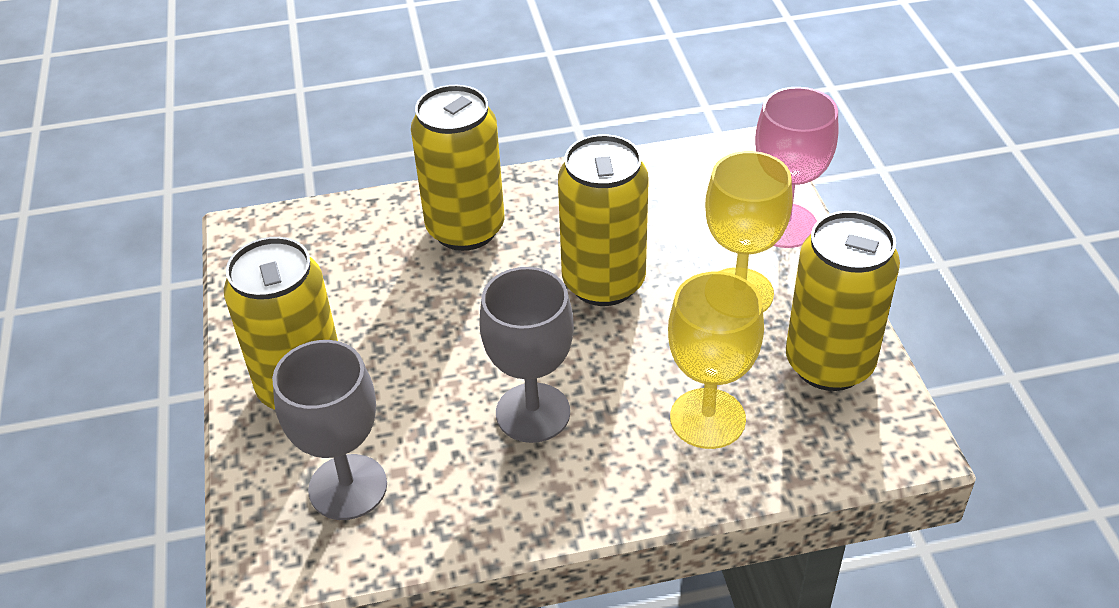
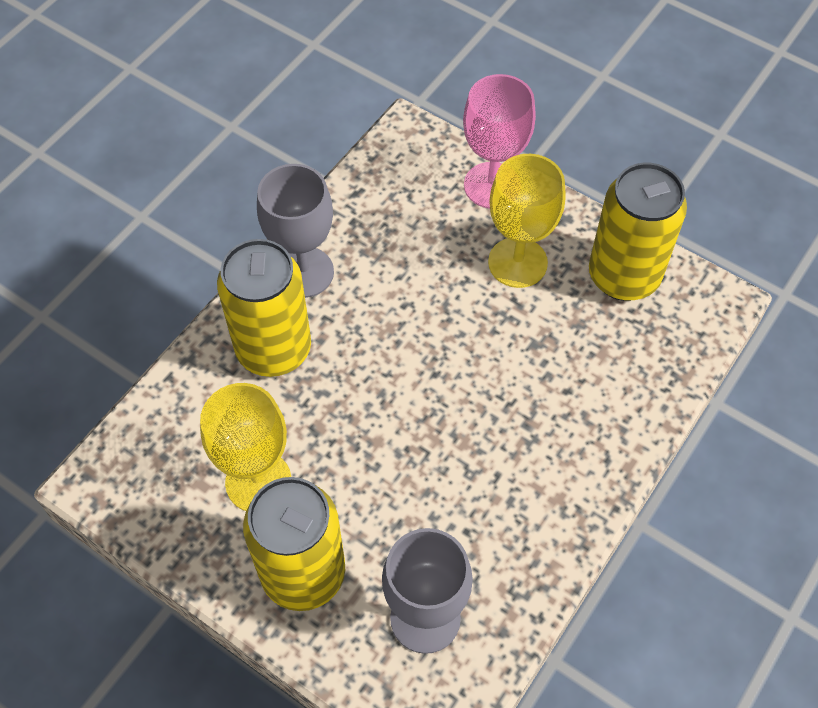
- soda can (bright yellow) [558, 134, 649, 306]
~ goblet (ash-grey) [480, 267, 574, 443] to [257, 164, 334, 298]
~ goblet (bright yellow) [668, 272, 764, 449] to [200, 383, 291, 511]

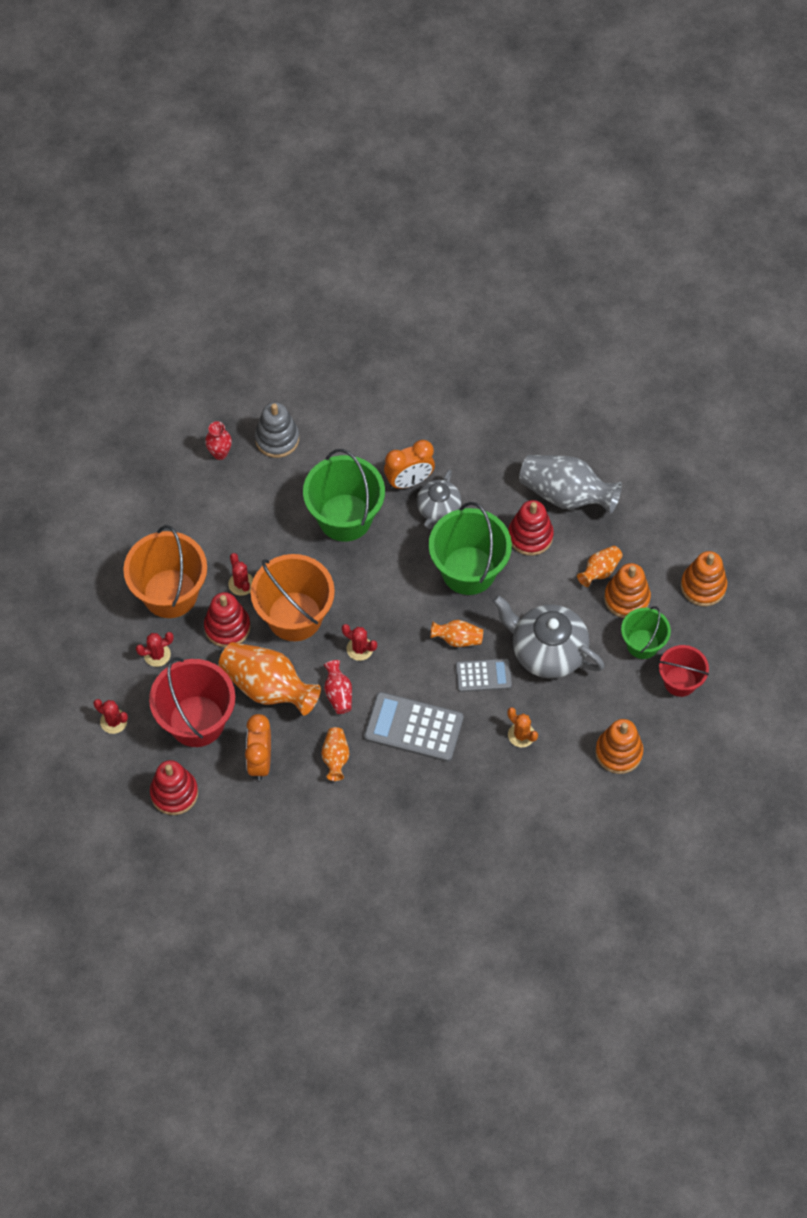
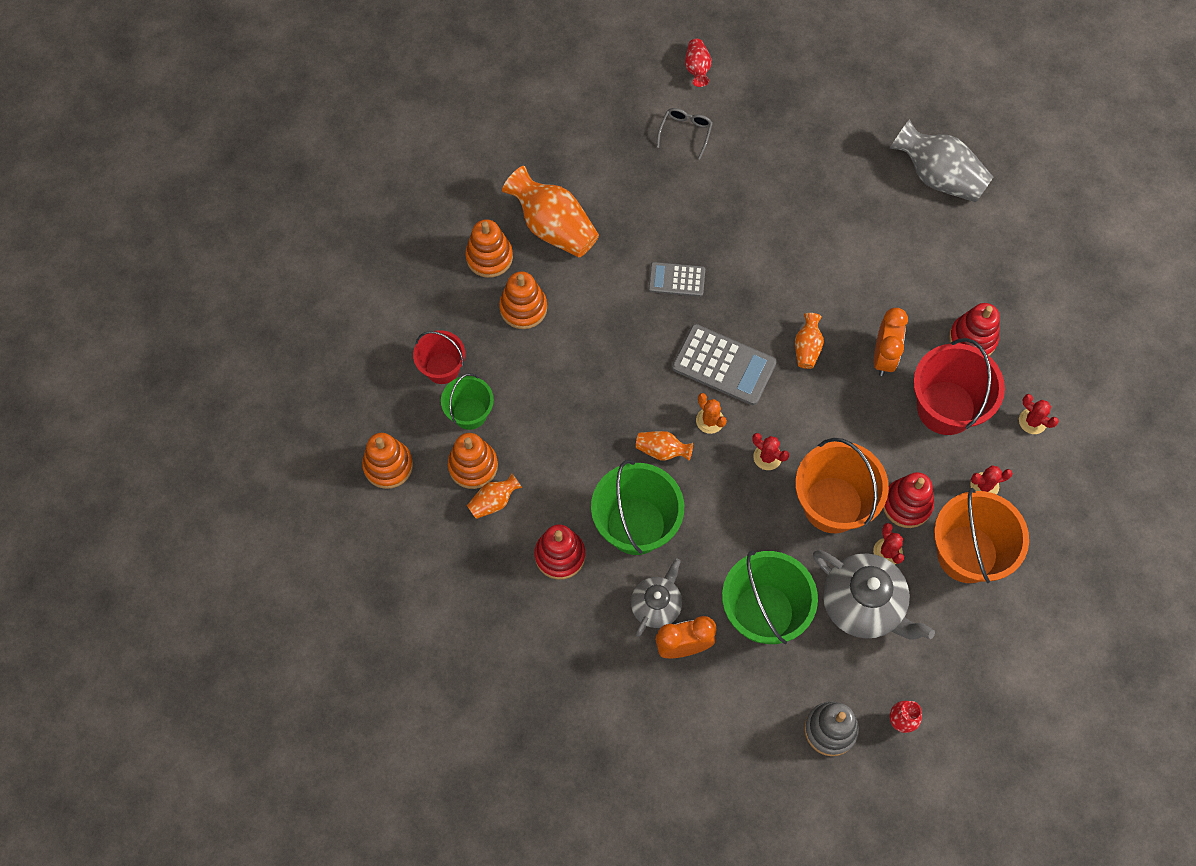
+ stacking rings (bright orange) [465, 219, 513, 278]
+ glasses (ash-grey) [657, 108, 713, 159]
~ vase (bright orange) [218, 642, 321, 716] to [502, 166, 599, 257]
~ vase (scarlet) [324, 660, 352, 714] to [685, 39, 712, 87]
~ calculator (ash-grey) [456, 659, 512, 692] to [648, 262, 705, 297]
~ tea pot (ash-grey) [492, 595, 605, 679] to [813, 550, 935, 640]
~ saguaro cactus (bright orange) [507, 707, 538, 748] to [696, 393, 727, 434]
~ vase (ash-grey) [519, 455, 622, 514] to [890, 120, 993, 202]

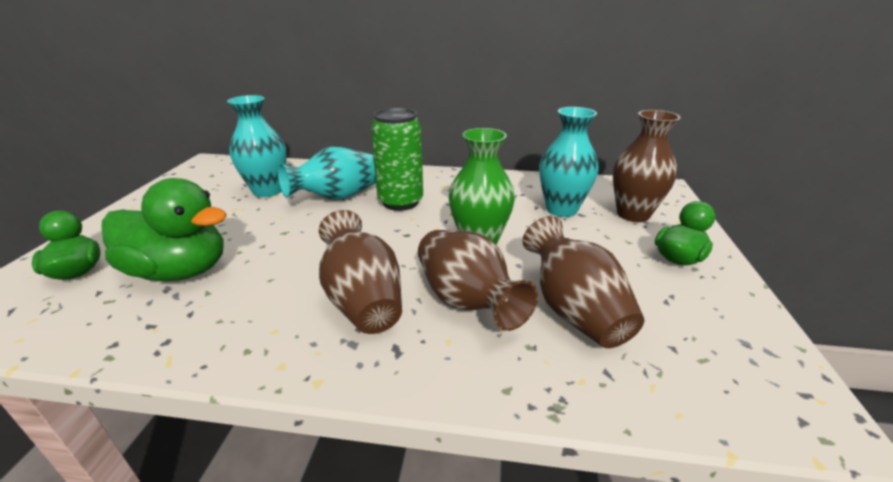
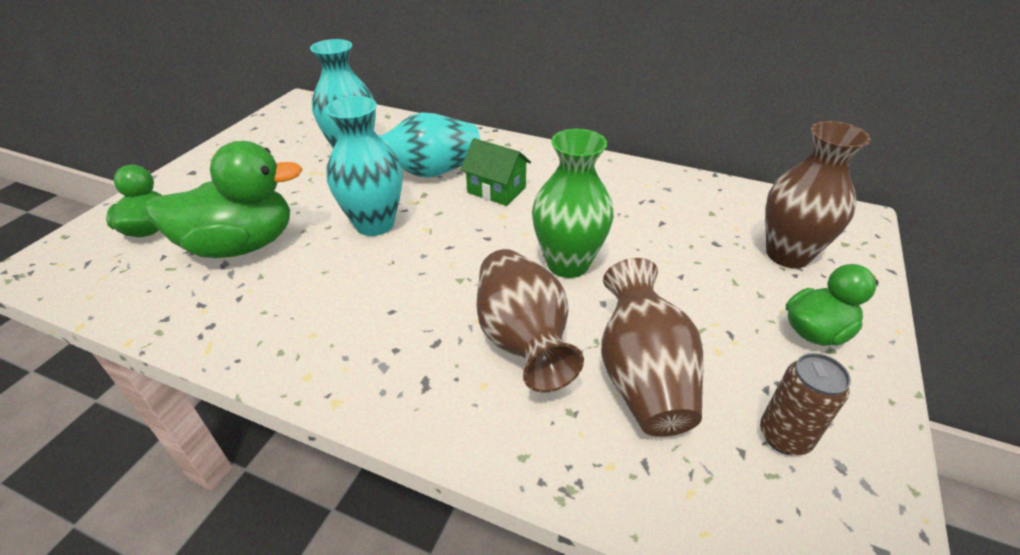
- vase (brown) [319, 210, 402, 334]
+ soda can (brown) [760, 353, 851, 455]
~ vase (turquoise) [539, 107, 598, 217] to [325, 96, 402, 236]
~ soda can (emerald) [371, 108, 423, 211] to cottage (emerald) [461, 138, 531, 206]
~ rubber duck (emerald) [102, 178, 227, 281] = [145, 141, 302, 258] 45 degrees counterclockwise

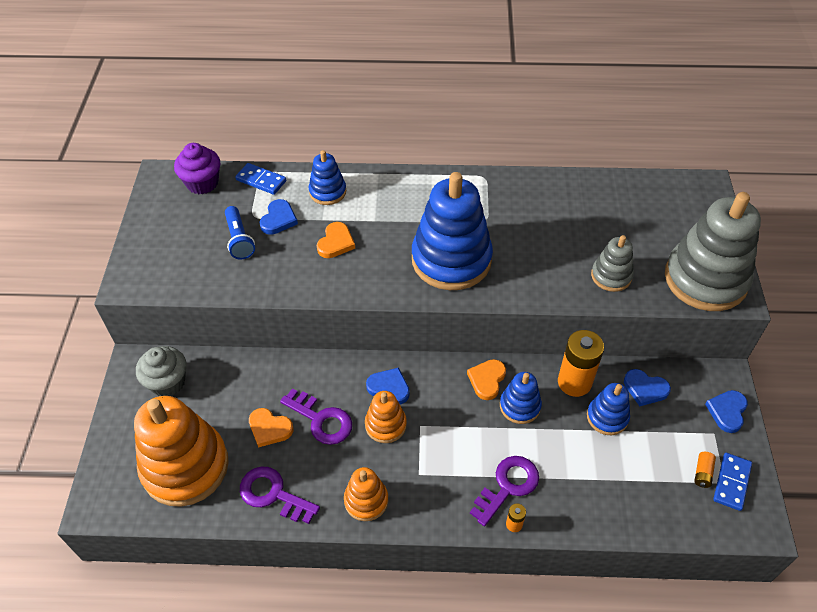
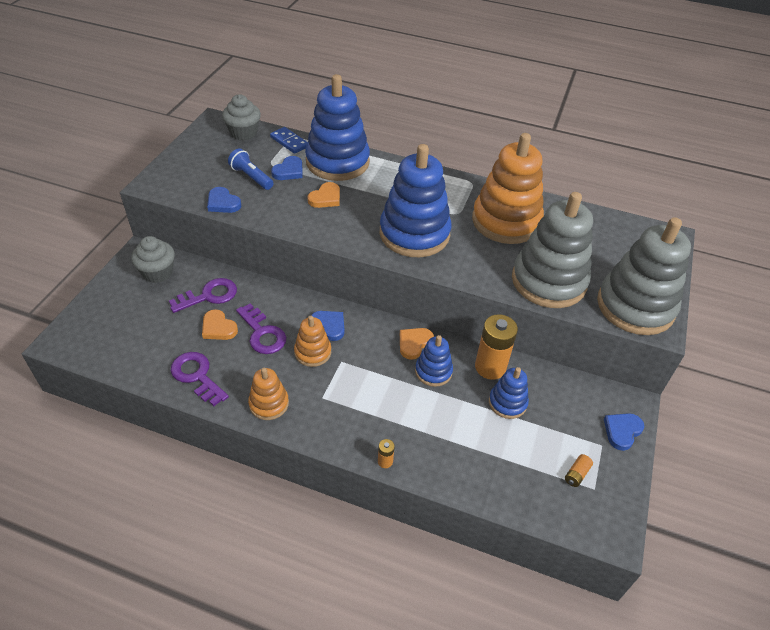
- domino (blue) [713, 453, 752, 511]
~ stacking rings (bright orange) [134, 396, 229, 507] to [472, 133, 544, 244]
~ key (royal purple) [470, 456, 539, 527] to [169, 278, 237, 313]
~ heart (blue) [624, 369, 671, 406] to [207, 187, 241, 213]
~ fairy cake (royal purple) [174, 143, 220, 194] to fairy cake (ash-grey) [222, 94, 261, 141]
~ pocket torch (blue) [225, 206, 255, 259] = [228, 148, 273, 190] 135 degrees clockwise
~ stacking rings (blue) [309, 150, 346, 205] = [305, 74, 370, 181] x2.01
~ stacking rings (ash-grey) [591, 235, 634, 292] = [512, 192, 593, 308] x2.01

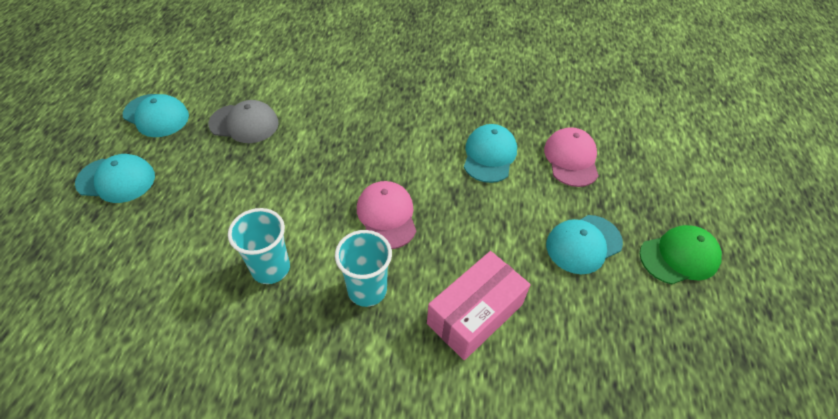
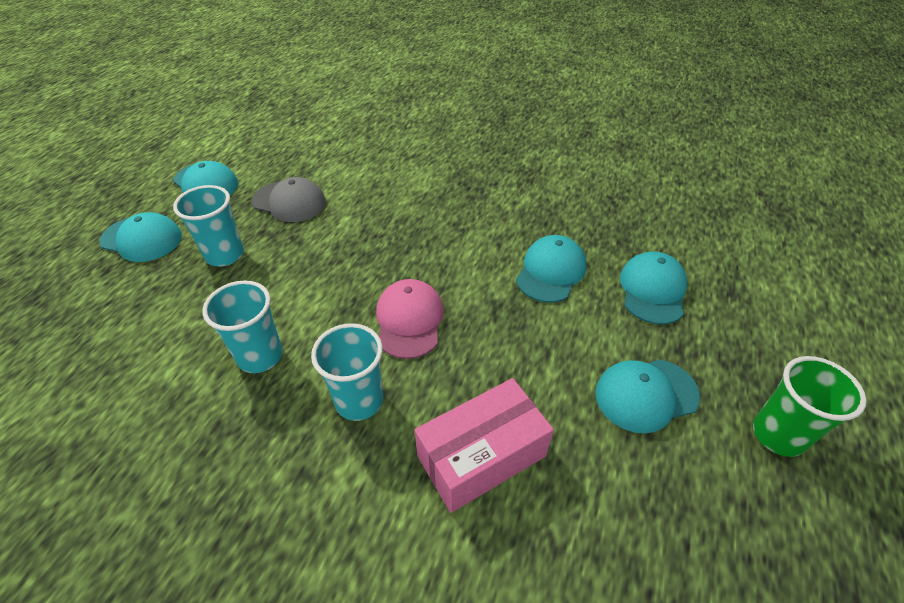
+ tumbler (turquoise) [173, 185, 244, 266]
~ cap (emerald) [640, 225, 722, 284] to tumbler (emerald) [753, 356, 867, 457]
~ cap (rose-pink) [544, 127, 599, 187] to cap (turquoise) [620, 251, 687, 325]

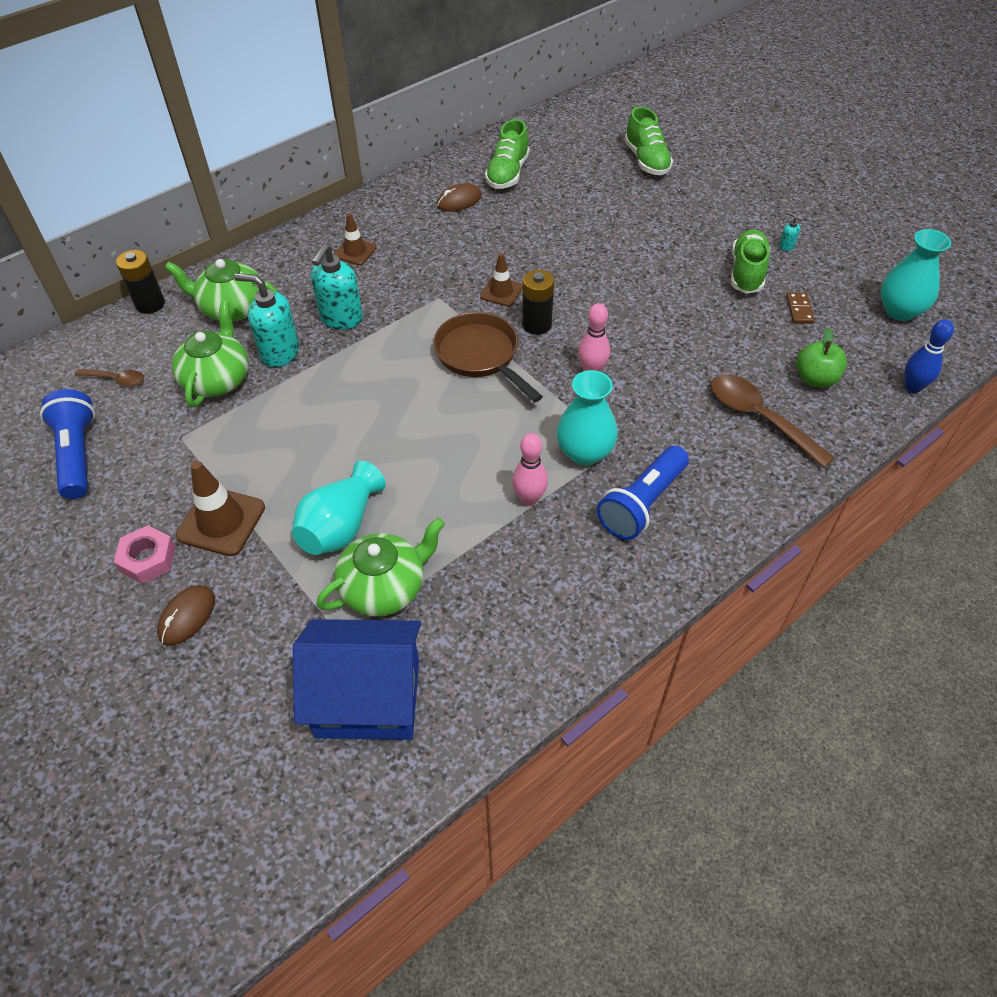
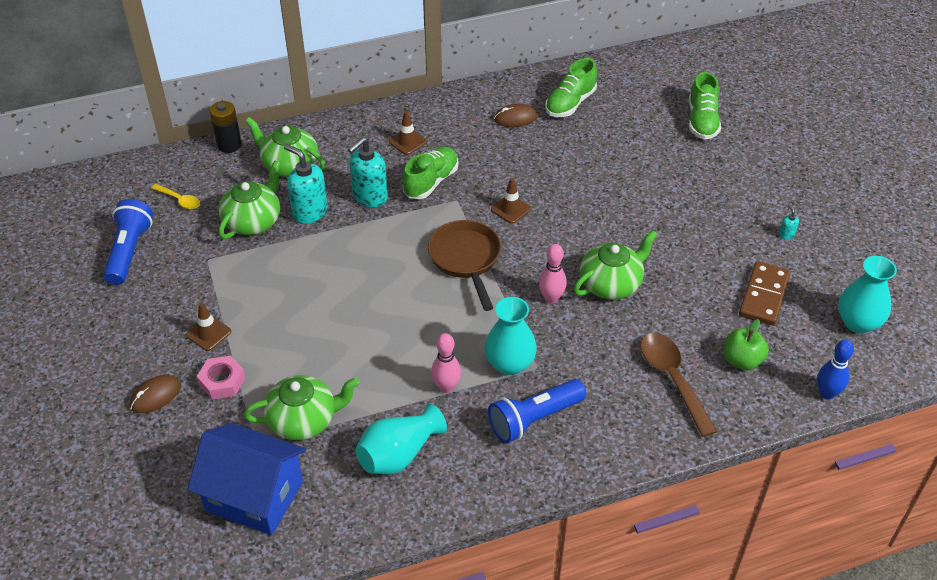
- power cell (black) [522, 270, 554, 335]
+ tea pot (emerald) [573, 230, 658, 300]
~ hex nut (rose-pink) [114, 525, 176, 584] to [197, 356, 246, 399]
~ vase (turquoise) [292, 461, 385, 555] to [356, 404, 447, 475]
~ sneaker (emerald) [731, 229, 771, 294] to [403, 147, 459, 199]
~ teaspoon (brown) [74, 369, 144, 387] to teaspoon (bright yellow) [151, 184, 200, 209]
~ safety cone (brown) [176, 461, 265, 556] = [186, 302, 231, 351] x0.62
~ domino (brown) [786, 292, 815, 324] = [739, 261, 791, 326] x1.89

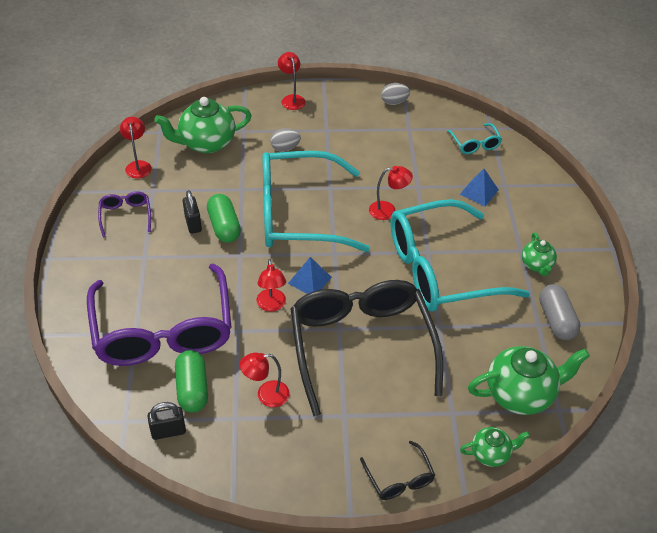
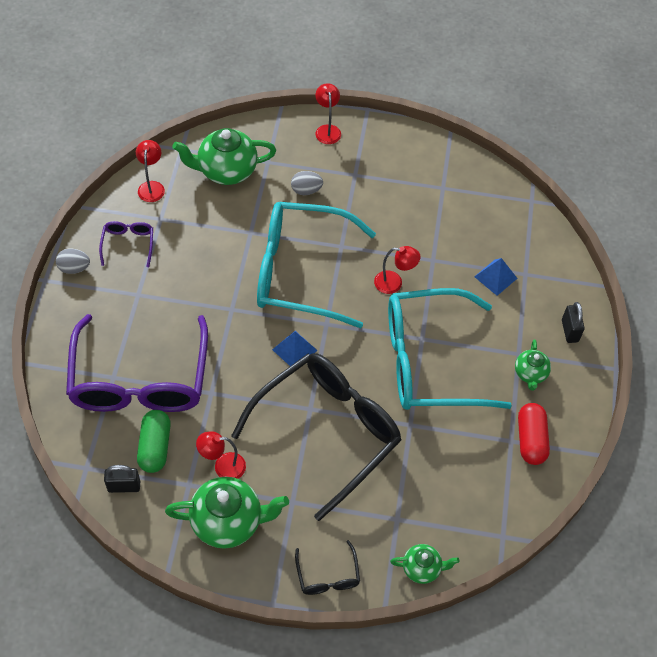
- pill shape (emerald) [207, 194, 241, 243]
- lamp (scarlet) [257, 259, 286, 312]
- glasses (turquoise) [447, 123, 502, 154]
~ small lock (black) [183, 190, 202, 234] to [562, 302, 585, 343]
~ egg (ash-grey) [381, 83, 410, 105] to [56, 249, 90, 274]
~ tea pot (emerald) [468, 346, 590, 415] to [165, 477, 289, 549]
~ pill shape (ash-grey) [539, 284, 581, 340] to pill shape (scarlet) [518, 403, 550, 465]
~ glasses (black) [291, 280, 443, 416] = [231, 353, 402, 521] 45 degrees clockwise

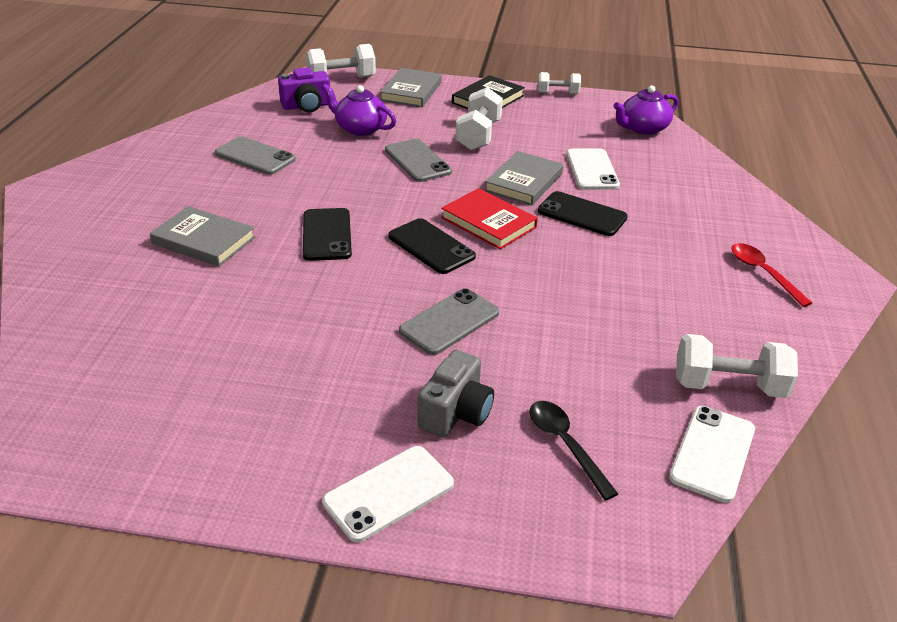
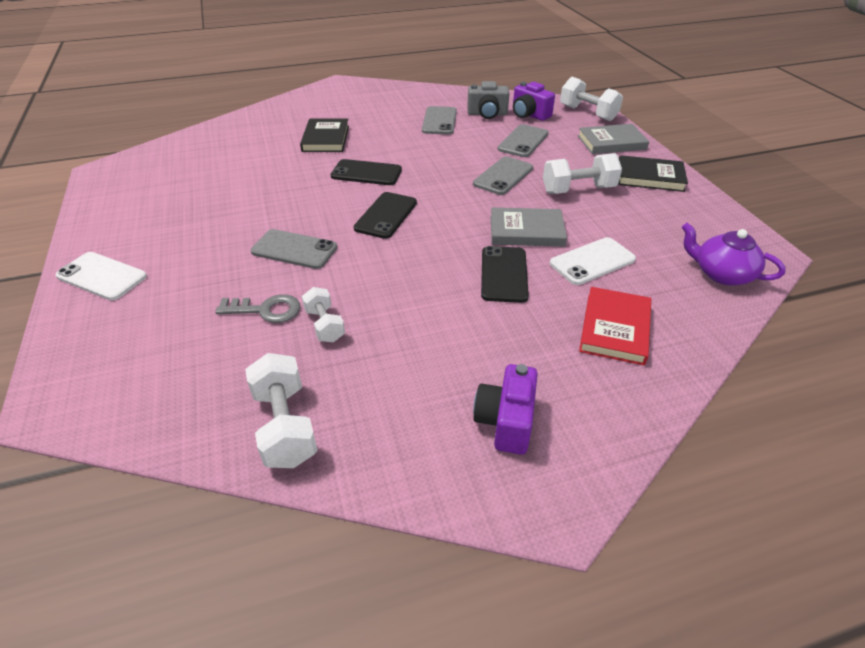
- teaspoon (black) [529, 401, 618, 500]
- smartphone (pure white) [669, 406, 755, 503]
+ key (ash-grey) [215, 294, 300, 323]
~ compact camera (ash-grey) [418, 350, 494, 437] to [467, 81, 510, 119]
~ hardback (scarlet) [441, 188, 538, 250] to [579, 287, 651, 366]
~ dumbbell (pure white) [538, 72, 581, 94] to [302, 287, 345, 343]
~ tea pot (royal purple) [322, 84, 396, 136] to smartphone (ash-grey) [498, 124, 548, 157]
~ teaspoon (scarlet) [732, 243, 812, 307] to compact camera (royal purple) [473, 364, 538, 455]
~ hardback (ash-grey) [150, 206, 255, 267] to hardback (black) [300, 118, 349, 152]
~ smartphone (black) [303, 208, 352, 261] = [331, 159, 402, 185] 45 degrees clockwise

